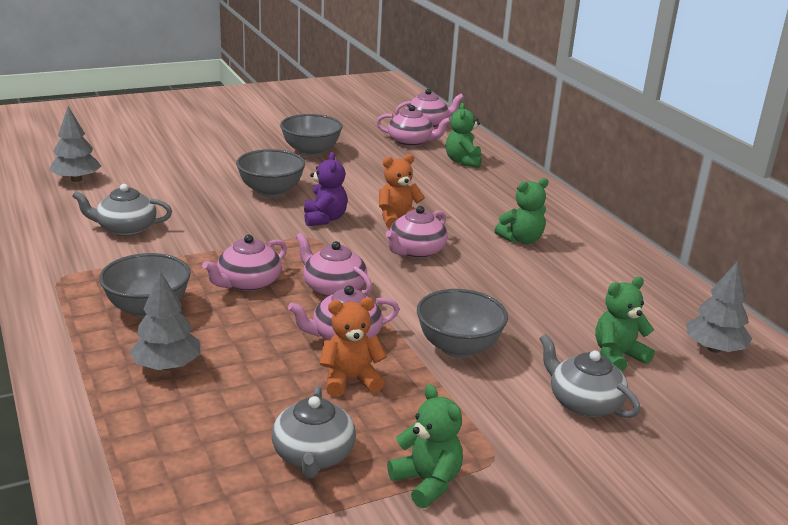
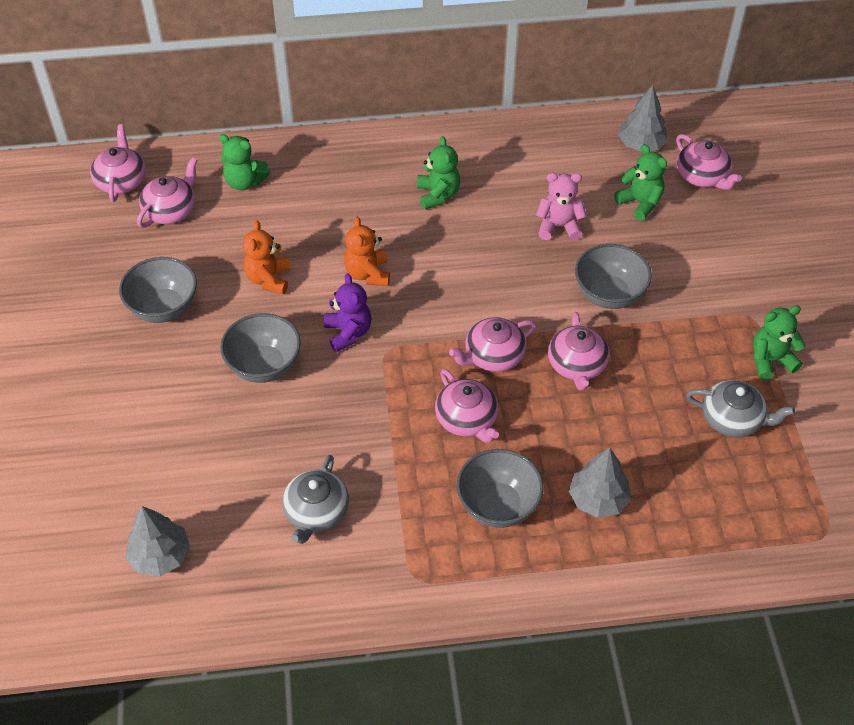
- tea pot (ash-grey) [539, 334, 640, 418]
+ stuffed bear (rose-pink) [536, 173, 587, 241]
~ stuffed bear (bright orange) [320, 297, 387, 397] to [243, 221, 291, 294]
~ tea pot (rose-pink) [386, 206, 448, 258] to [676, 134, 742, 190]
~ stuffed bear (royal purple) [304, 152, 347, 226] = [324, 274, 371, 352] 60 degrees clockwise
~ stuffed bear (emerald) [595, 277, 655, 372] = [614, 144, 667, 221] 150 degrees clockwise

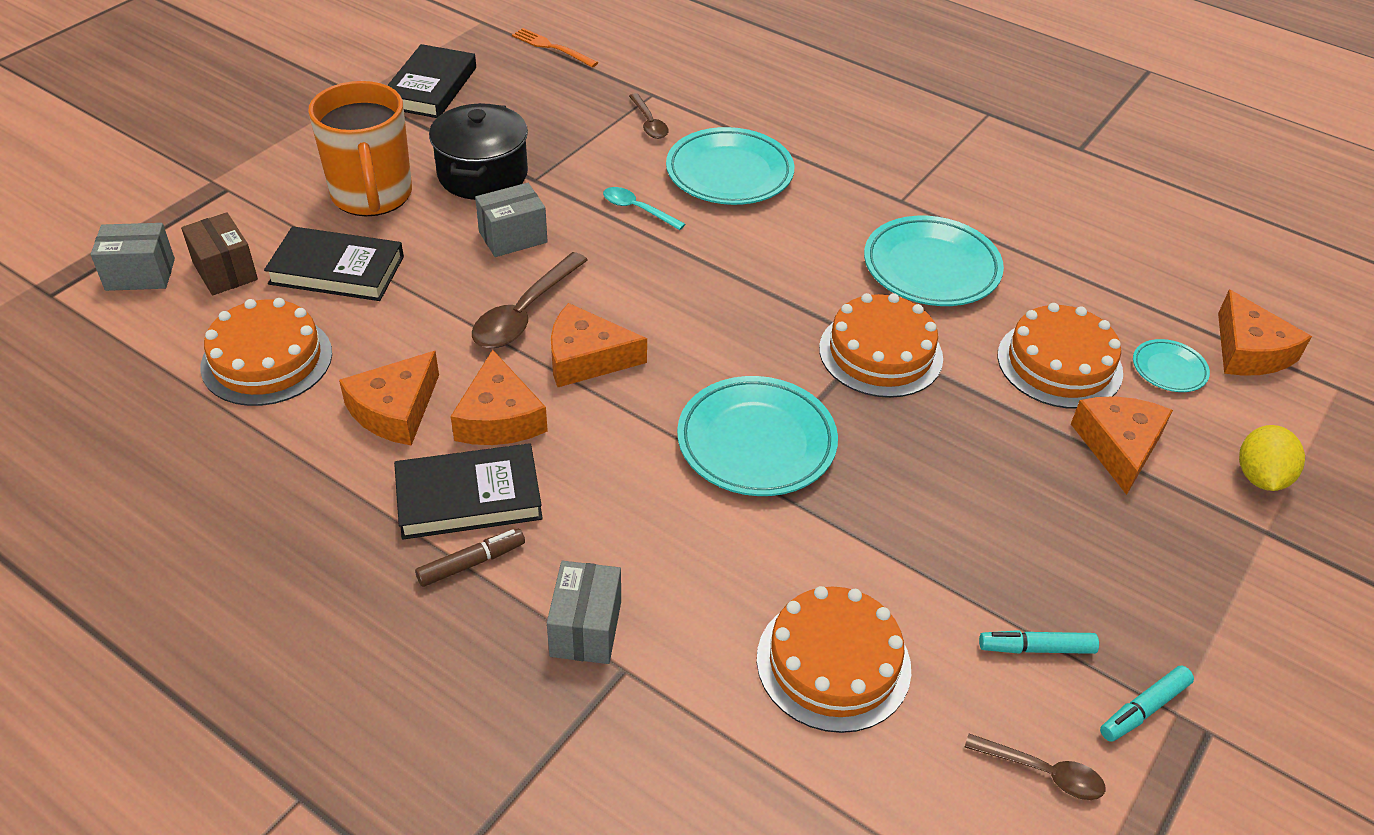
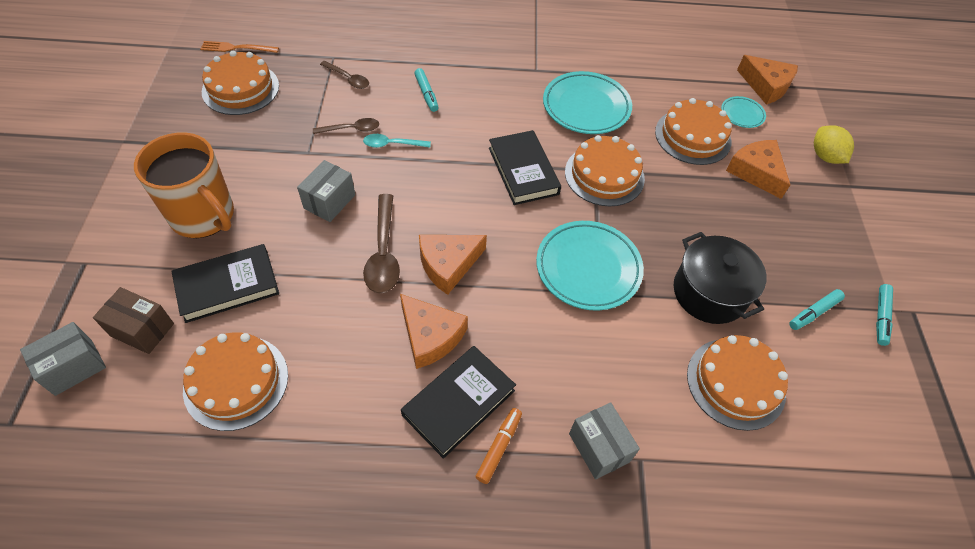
- cheese wedge (bright orange) [339, 351, 439, 445]
+ gateau (bright orange) [202, 51, 279, 115]
~ hardback (black) [387, 44, 476, 118] to [489, 130, 561, 205]
~ stockpot (black) [429, 103, 528, 200] to [673, 232, 767, 324]
~ teaspoon (brown) [965, 734, 1105, 800] to [313, 118, 379, 134]
~ plate (turquoise) [666, 127, 794, 205] to marker pen (turquoise) [414, 68, 439, 112]
~ marker pen (brown) [415, 529, 525, 587] to marker pen (bright orange) [475, 408, 522, 484]

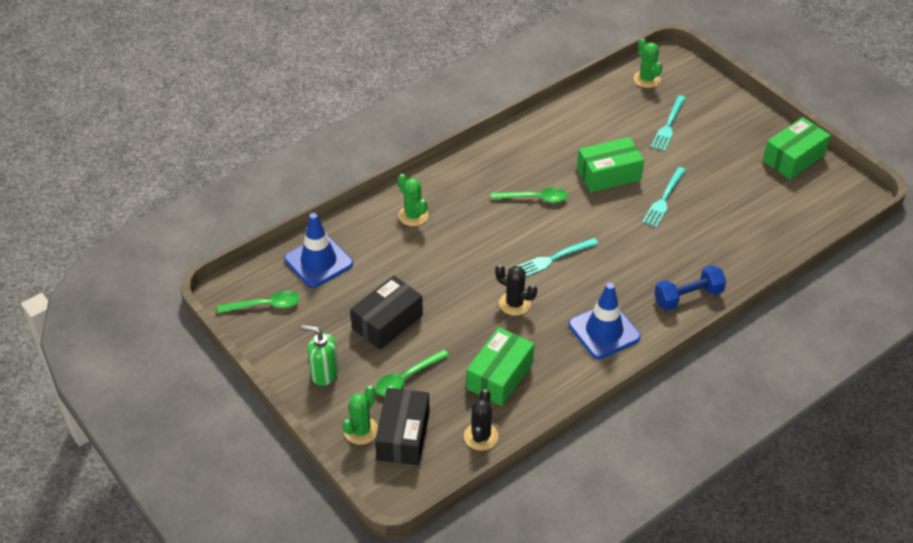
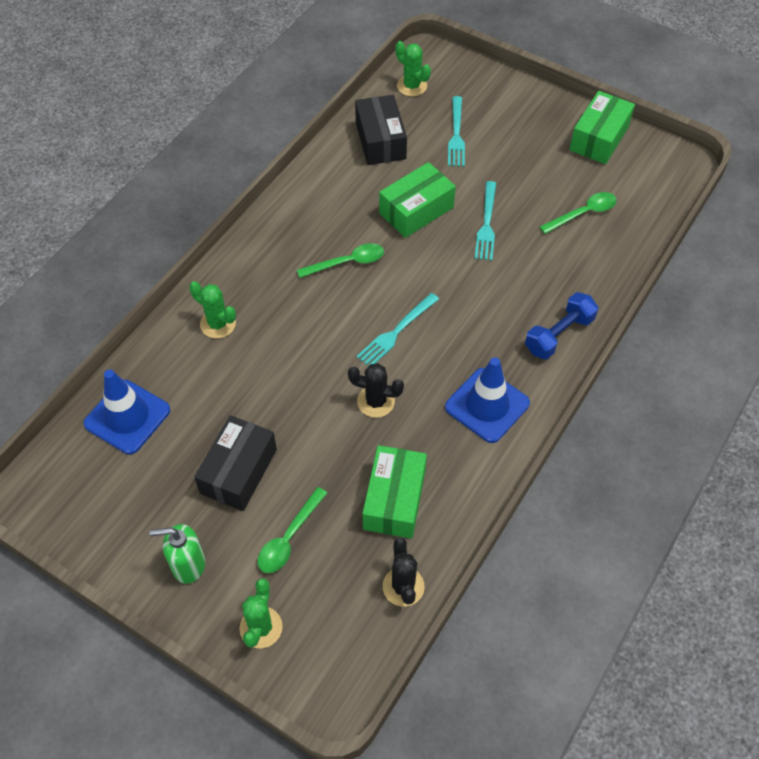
~ teaspoon (emerald) [217, 291, 300, 313] to [540, 192, 617, 234]
~ parcel (black) [375, 388, 430, 465] to [355, 95, 407, 165]

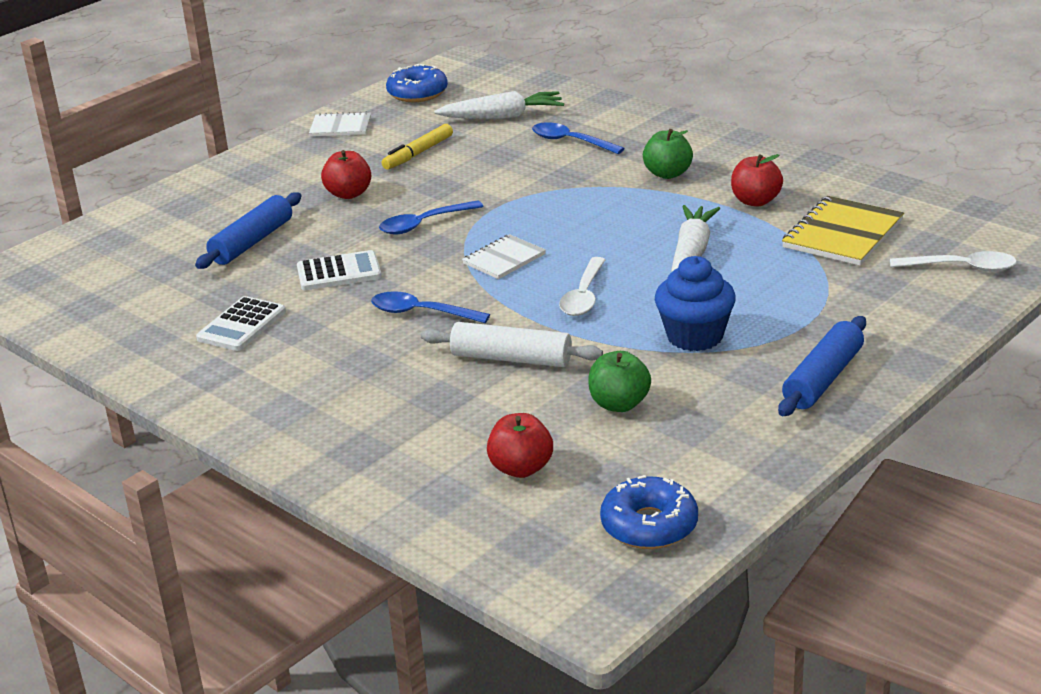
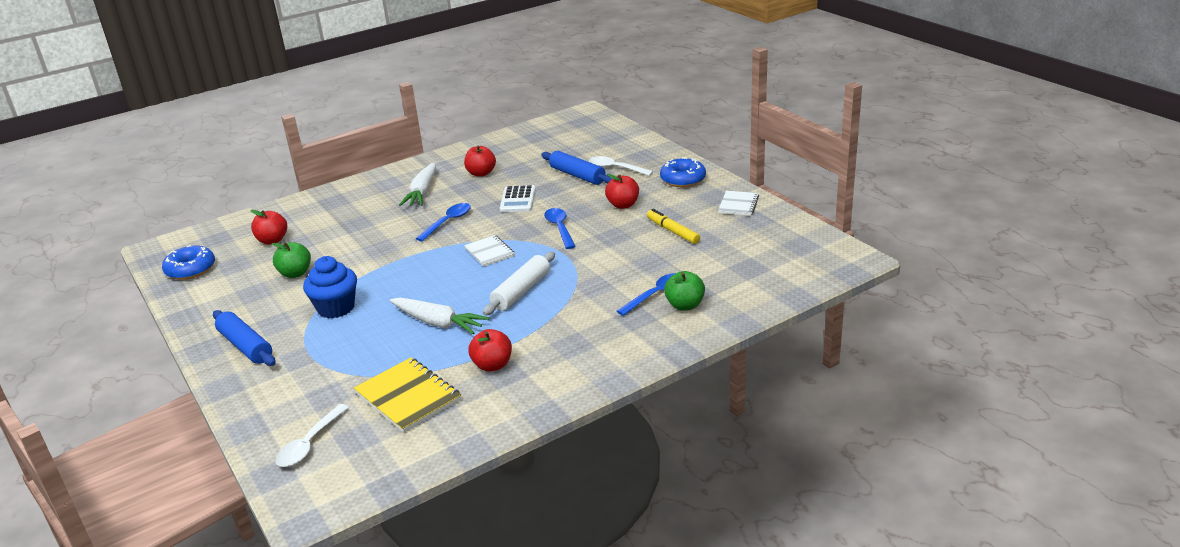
~ glazed donut (blue) [386, 64, 448, 102] to [660, 157, 706, 187]
~ rolling pin (pure white) [421, 322, 603, 367] to [483, 252, 555, 316]
~ root vegetable (pure white) [434, 91, 564, 119] to [399, 163, 436, 206]
~ teaspoon (pure white) [559, 257, 606, 316] to [589, 156, 653, 176]
~ apple fruit (emerald) [643, 129, 693, 179] to [664, 271, 705, 310]
~ calculator (pure white) [196, 296, 286, 351] to apple fruit (scarlet) [464, 145, 496, 177]

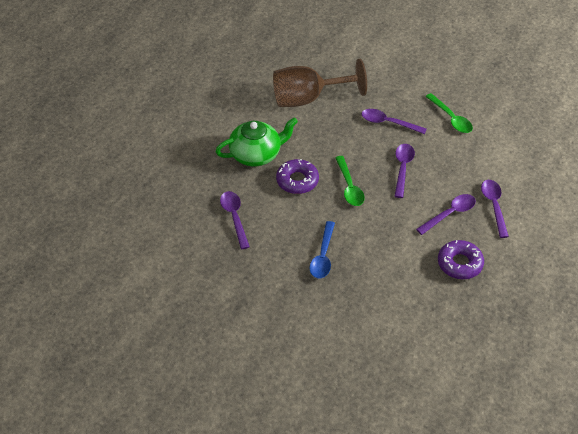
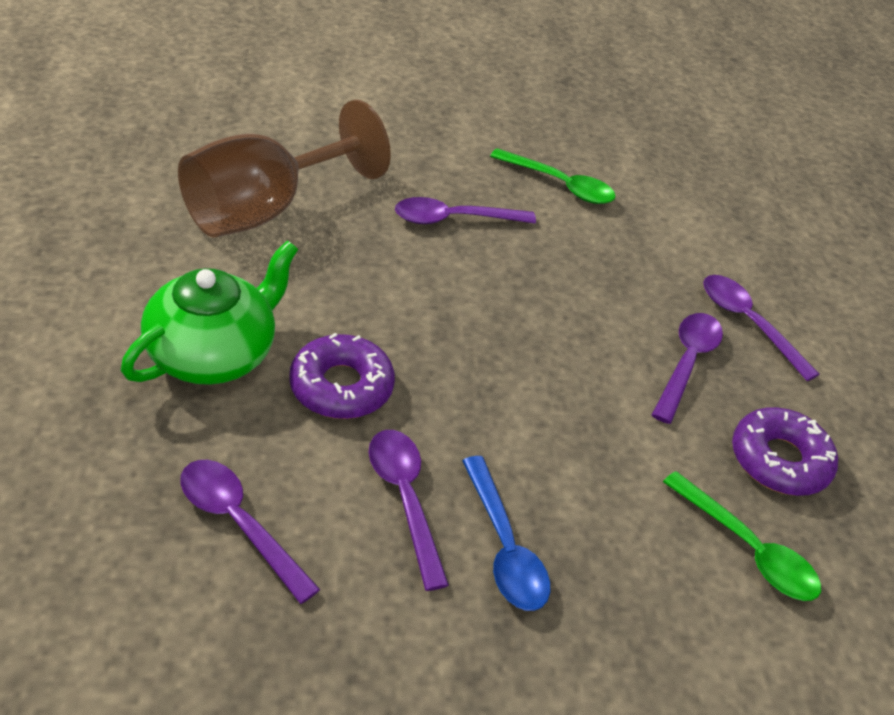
~ teaspoon (emerald) [335, 156, 365, 206] to [663, 471, 821, 601]
~ teaspoon (royal purple) [394, 144, 415, 198] to [369, 430, 449, 591]

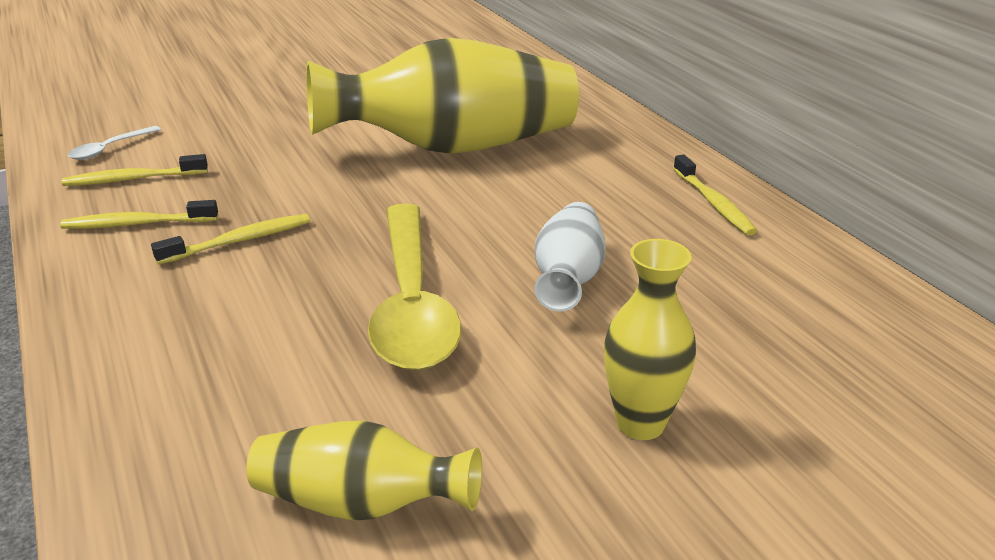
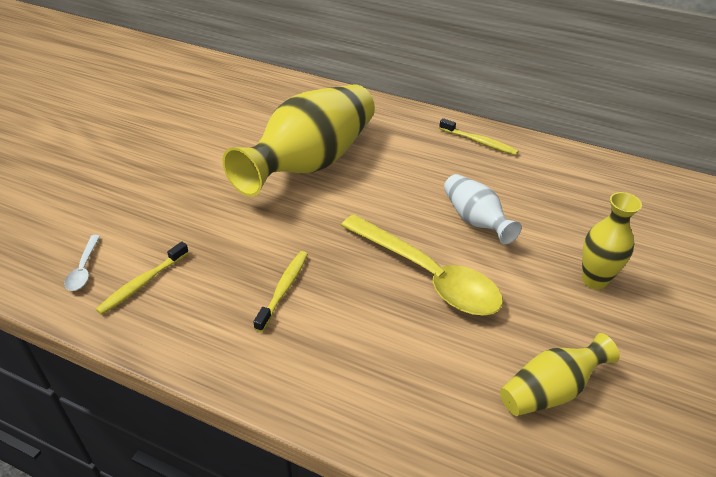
- dental brush (bright yellow) [60, 200, 218, 229]

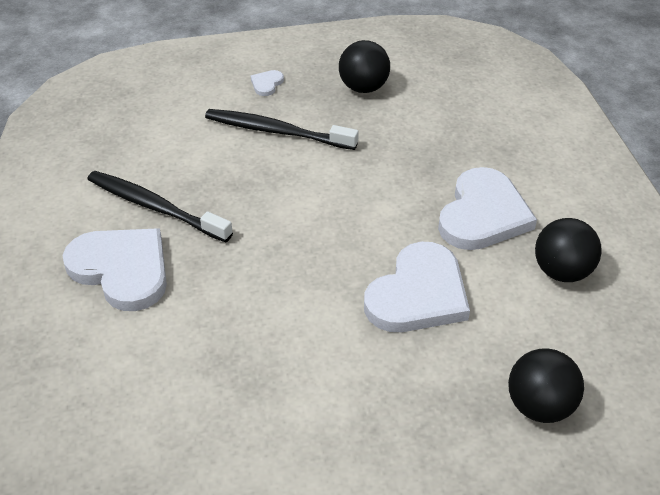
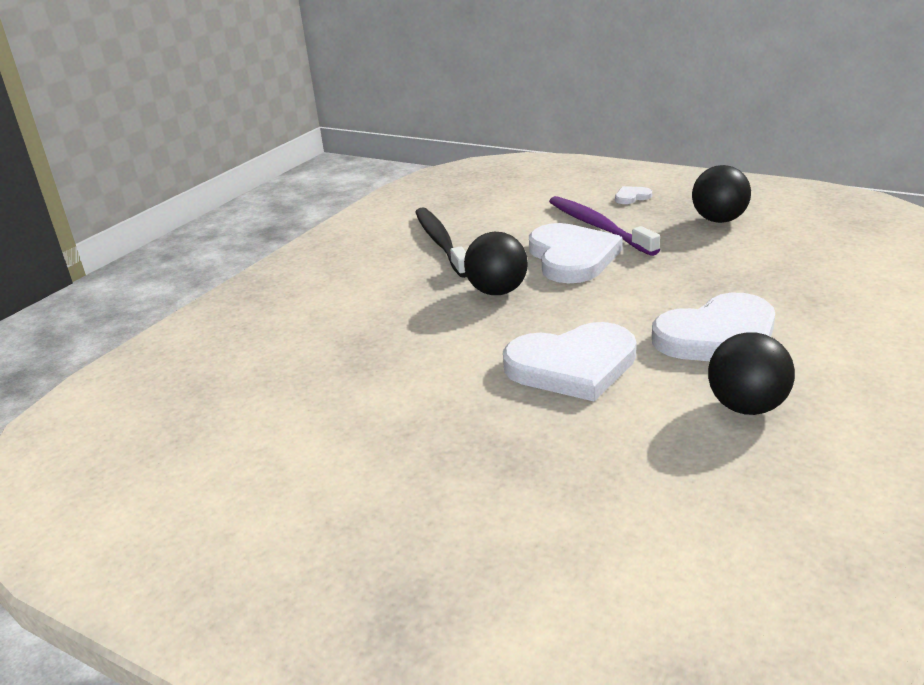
~ heart (pure white) [63, 228, 167, 311] to [529, 223, 623, 283]
~ ball (black) [508, 348, 584, 423] to [464, 232, 528, 295]
~ dental brush (black) [205, 109, 359, 150] to dental brush (royal purple) [549, 196, 660, 256]

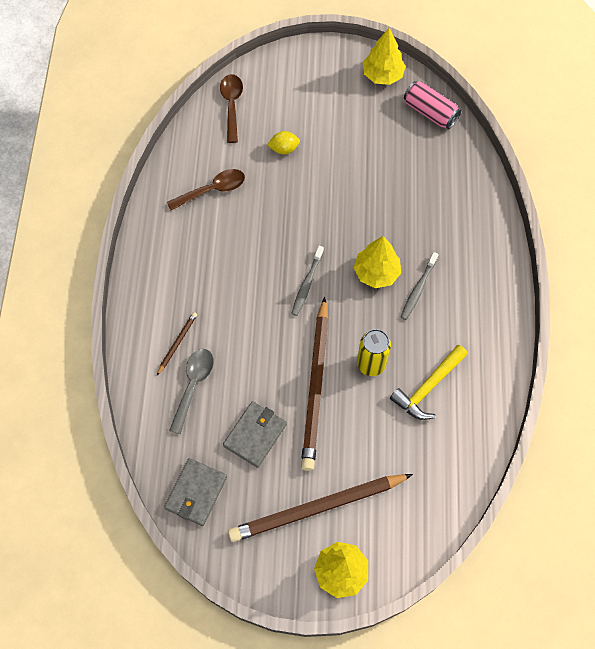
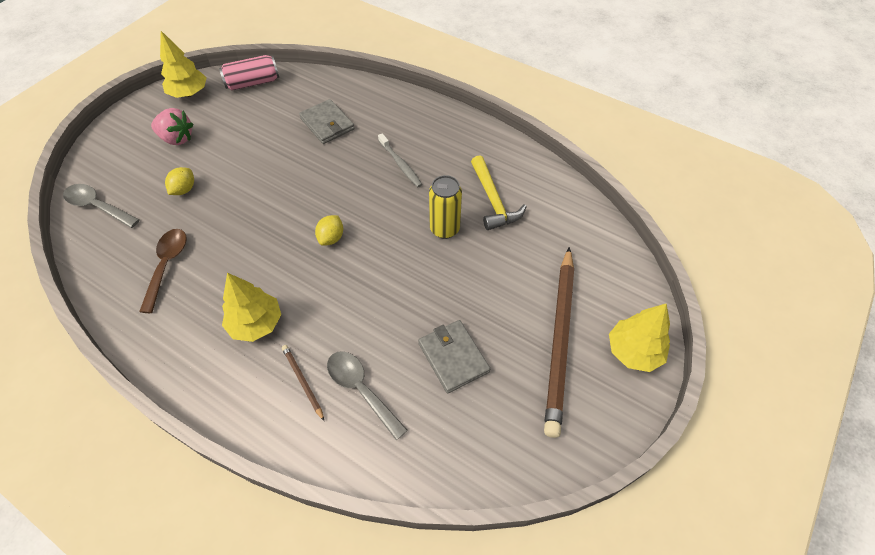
- lead pencil (brown) [301, 297, 329, 471]
+ toy strawberry (rose-pink) [151, 108, 193, 145]
~ wallet (ash-grey) [164, 458, 227, 526] to [299, 99, 355, 144]
~ toy tree (bright yellow) [353, 236, 401, 288] to [222, 273, 281, 342]
~ dental brush (ash-grey) [291, 246, 324, 316] to citrus fruit (bright yellow) [315, 215, 343, 246]
~ teaspoon (brown) [220, 74, 243, 143] to teaspoon (ash-grey) [63, 184, 140, 228]

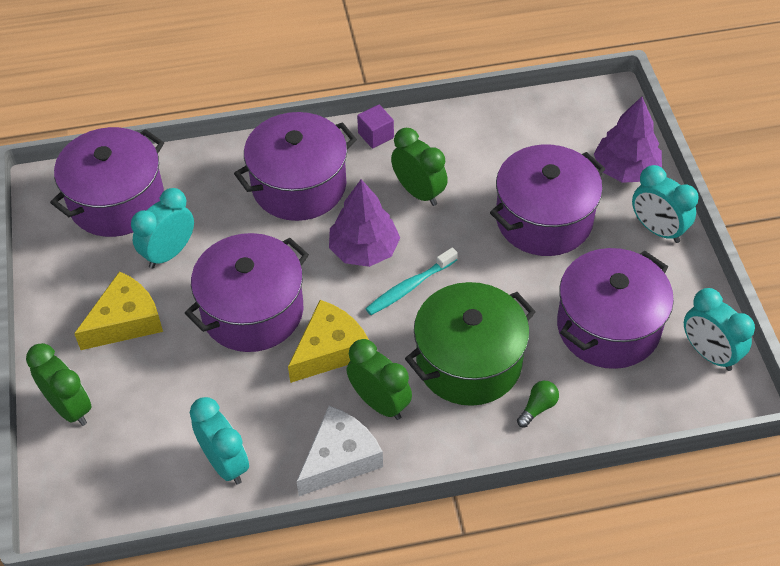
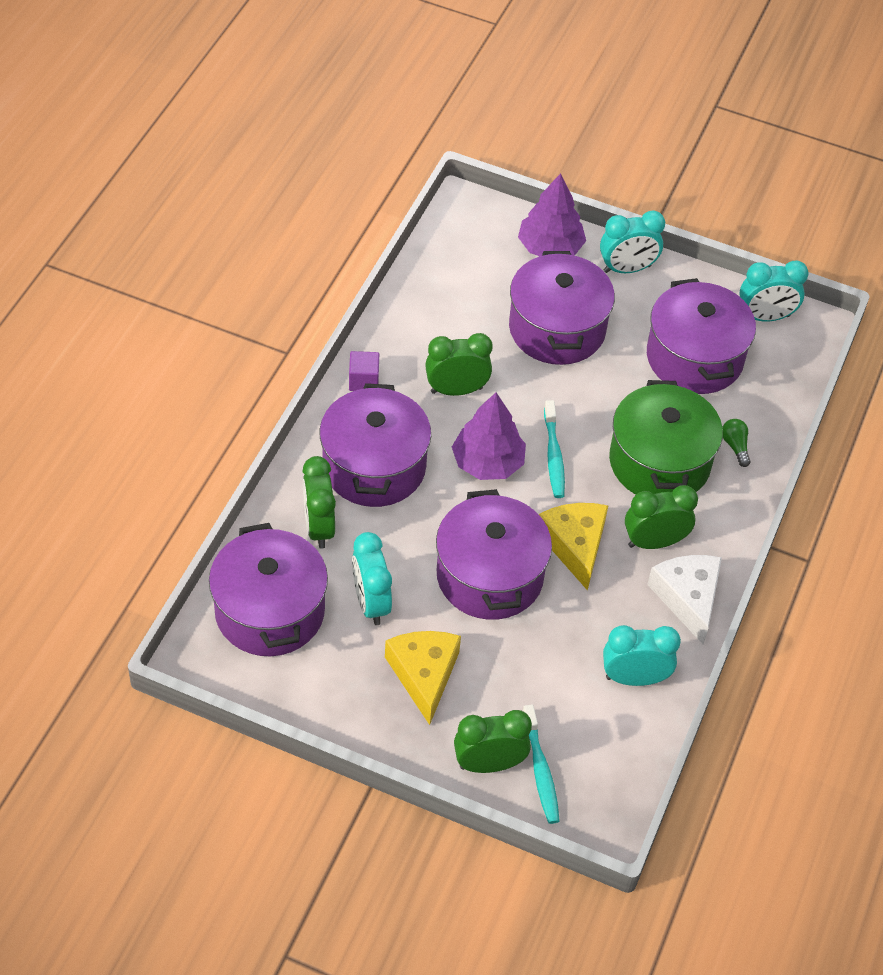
+ alarm clock (emerald) [302, 456, 336, 549]
+ dental brush (turquoise) [523, 705, 560, 824]

